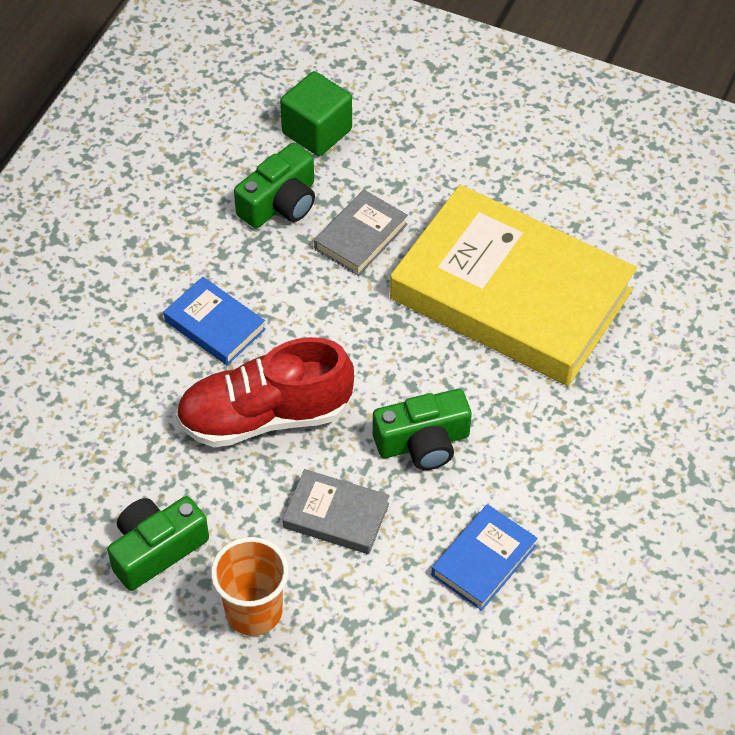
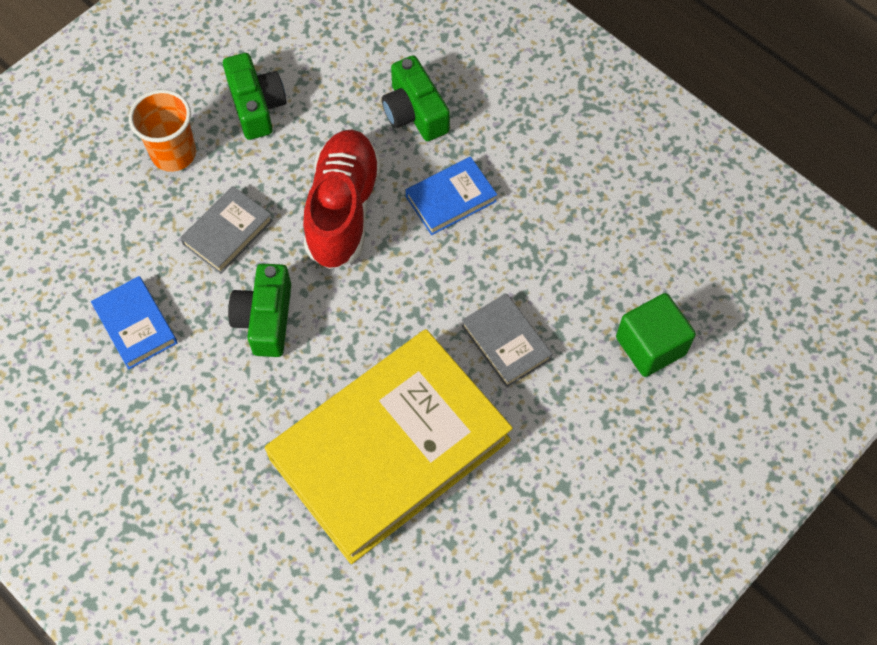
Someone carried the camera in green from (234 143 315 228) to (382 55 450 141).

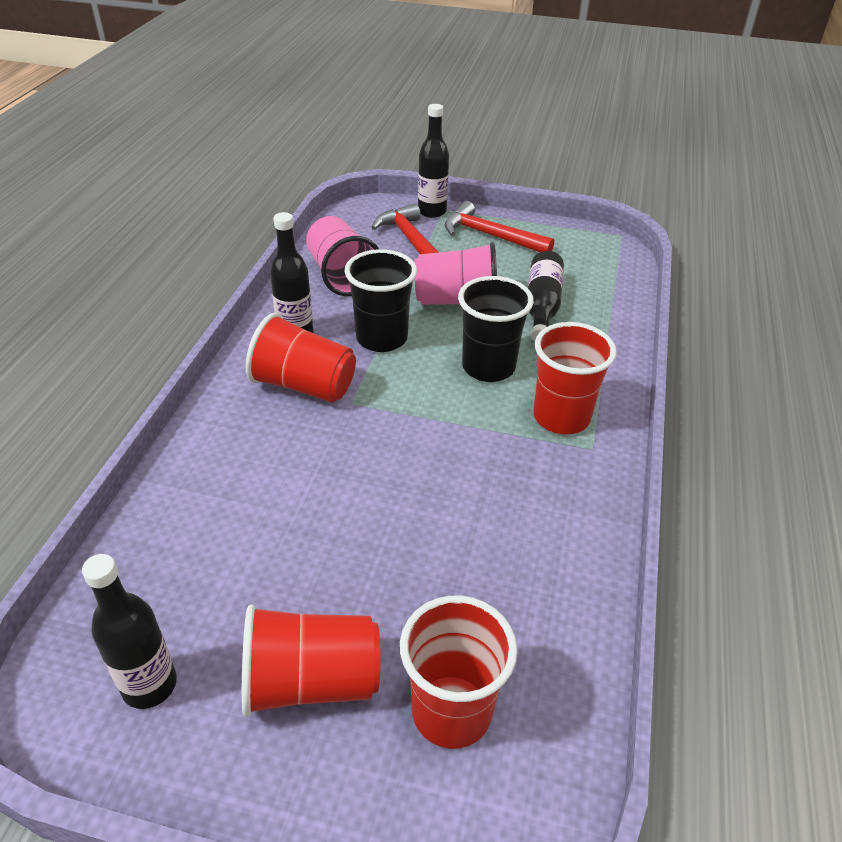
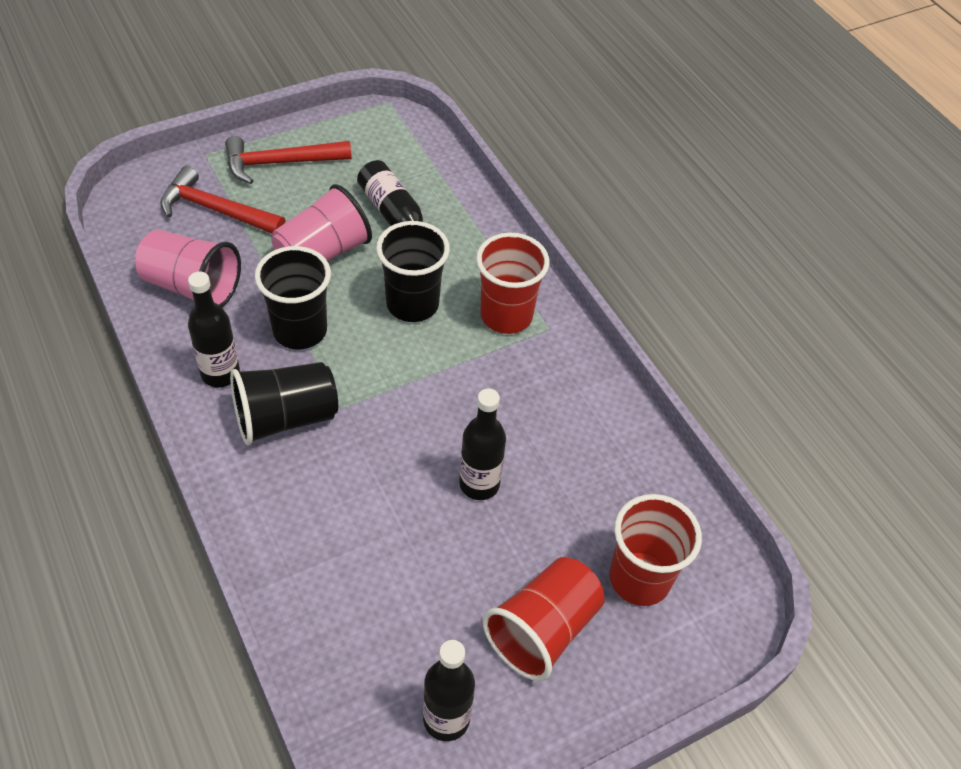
Someone repainted the cup in red at (246 313 356 403), which became the cup in black at (230 362 338 446).
Someone carried the bottle in black from (418 104 449 218) to (459 389 506 500).

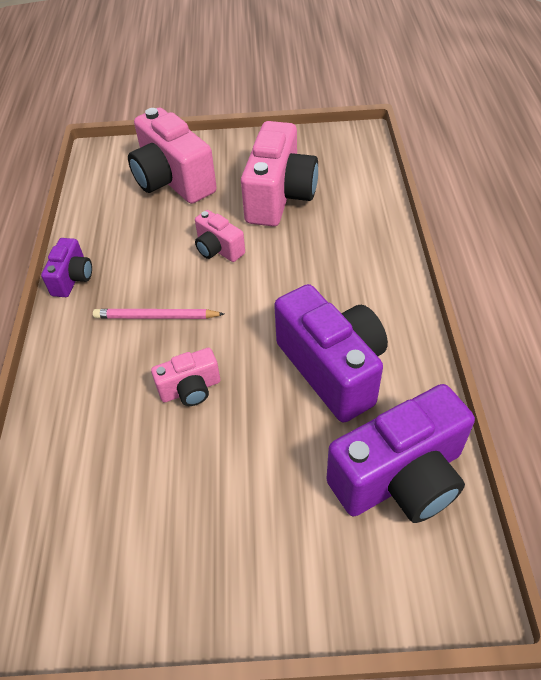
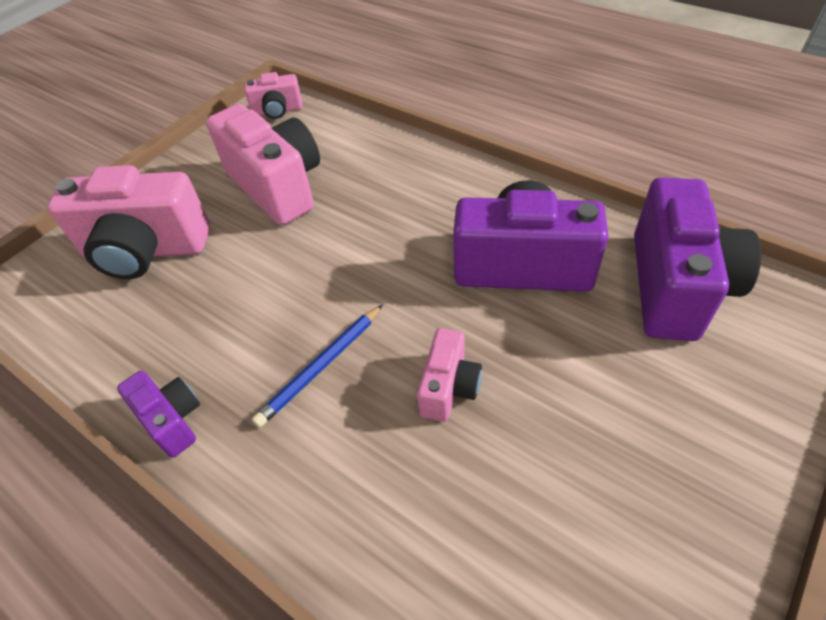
Someone carried the camera in pink from (195 210 245 262) to (244 72 302 119).
Someone repainted the pencil in pink at (93 309 224 319), which became the pencil in blue at (252 304 383 427).

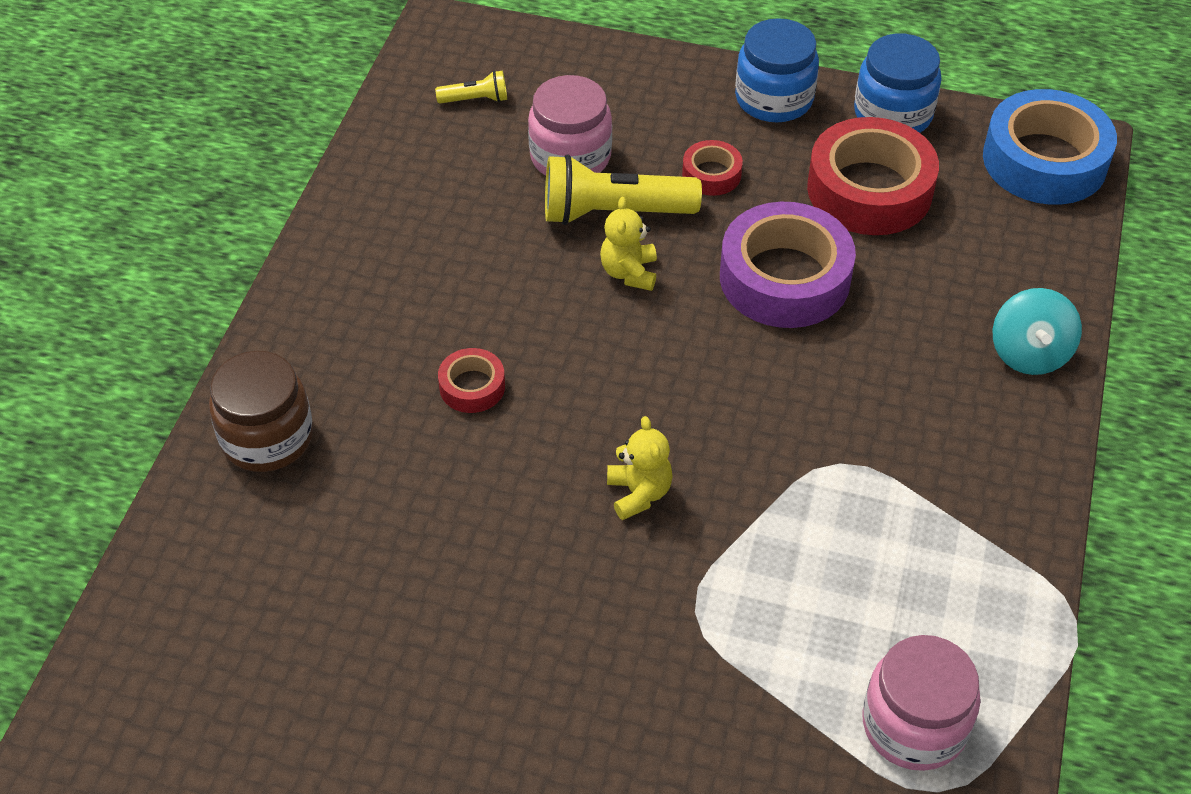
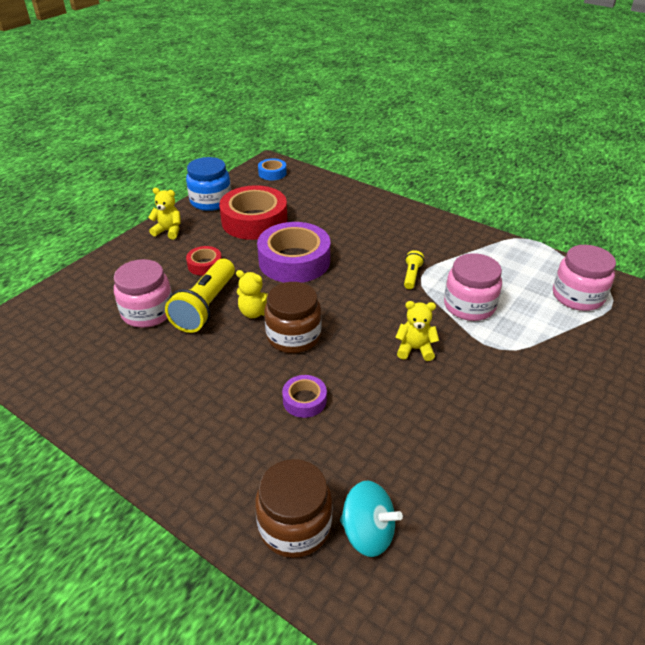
Someone swapped the jar in blue at (735 18 819 122) for the teddy bear in yellow at (148 188 181 239).
Someone scaled the tape in blue at (983 89 1117 205) by 0.48.
Someone put down the jar in brown at (264 282 322 353).
Someone repainted the tape in red at (438 348 505 413), which became the tape in purple at (282 375 327 418).
Someone carried the spinning top in turquoise from (993 288 1082 375) to (340 480 403 557).
Someone carried the flashlight in yellow from (435 70 507 104) to (404 250 424 289).
Someone put down the jar in pink at (444 253 502 321).

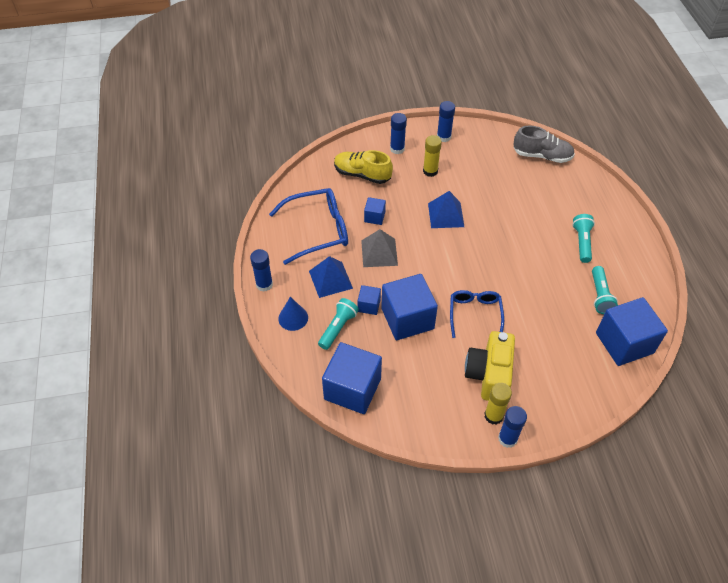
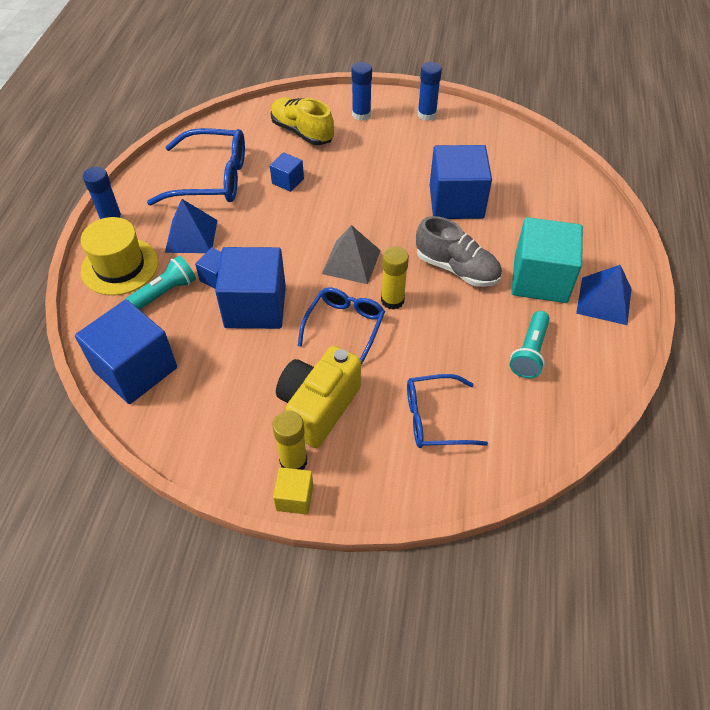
Someone swapped the cone in blue at (278 297 308 331) for the hat in yellow at (81 217 158 295).
Someone swapped the glue stick in blue at (498 406 527 448) for the cube in yellow at (273 467 313 515).
Someone carried the pyramid in grey from (361 229 398 267) to (322 225 381 284).
Someone carried the glue stick in yellow from (423 135 442 177) to (381 246 409 310).
Someone put down the glasses in blue at (407 374 488 448).
Someone carried the shoe in grey from (513 125 575 163) to (416 216 502 287).
Someone carried the cube in blue from (596 297 668 366) to (430 145 492 219).
Someone swapped the flashlight in turquoise at (572 214 595 263) for the cube in turquoise at (511 217 583 303).
Someone carried the pyramid in blue from (428 191 464 228) to (576 265 632 325).

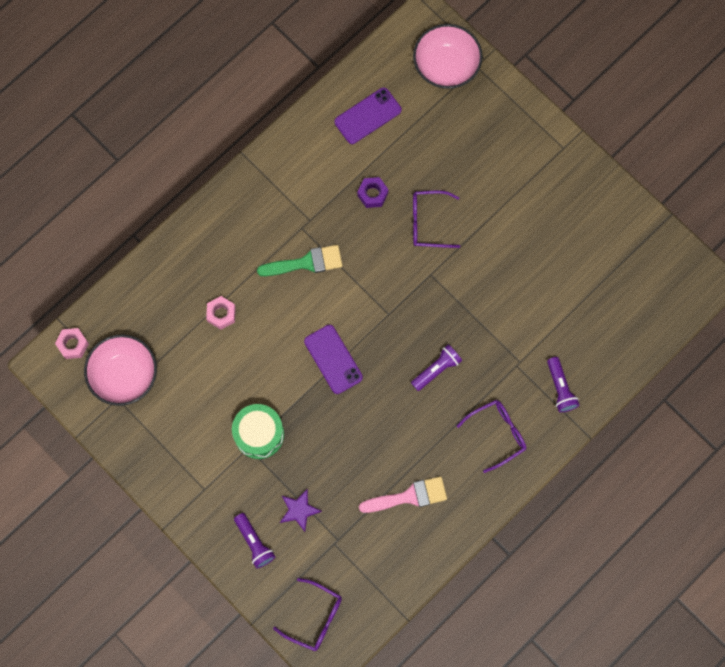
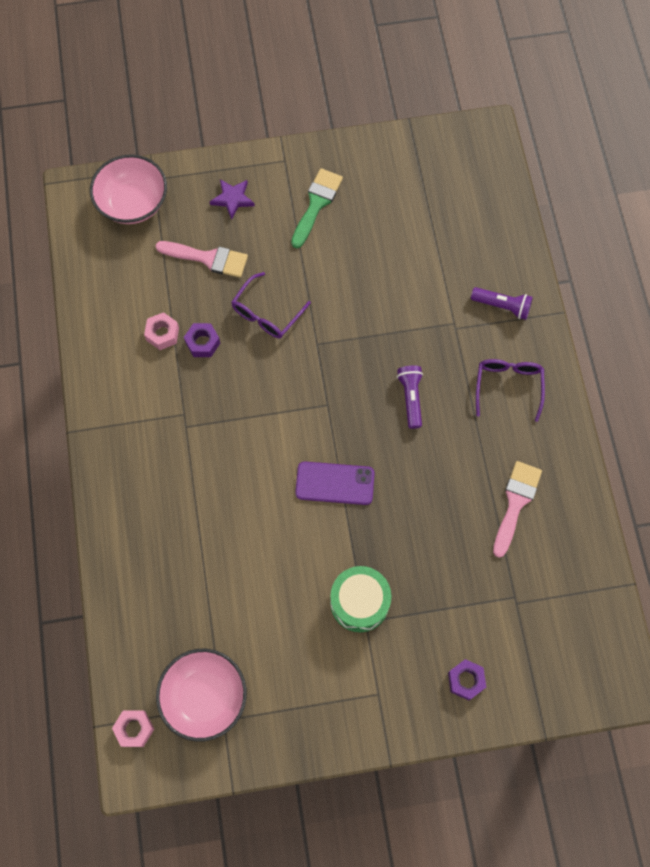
Someone carried the nut in pink from (206 296 236 330) to (144 312 179 350).
Someone put down the brush in pink at (156 241 248 278).
Someone carried the star in purple from (280 489 322 532) to (210 179 255 220).
Someone carried the brush in green from (257 245 343 276) to (291 168 343 248).
Someone swapped the flashlight in purple at (234 513 275 569) for the nut in purple at (448 659 486 700).
Someone took away the glasses in purple at (273 578 342 651).
Someone took away the phone in purple at (334 88 401 144).

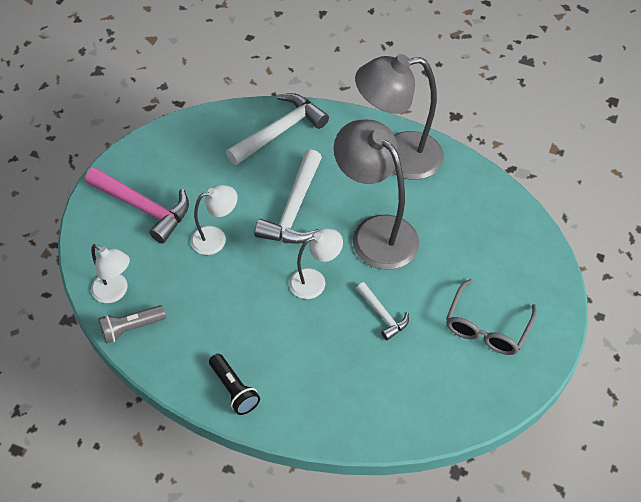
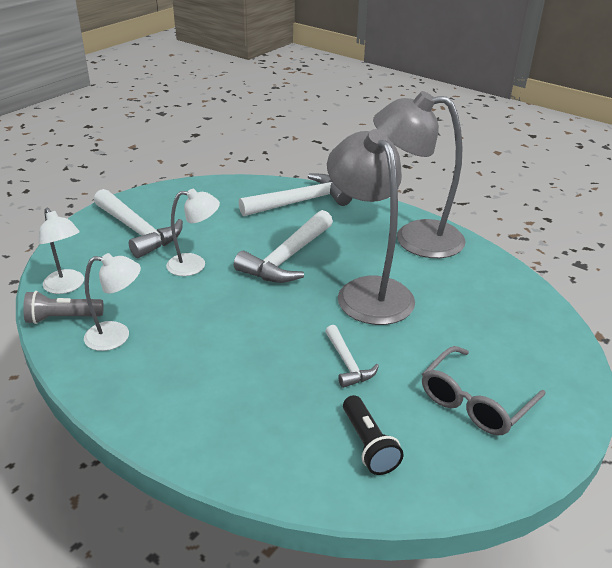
Someone carried the lamp in white from (289 228 343 299) to (84 253 141 351).
Someone repainted the hammer in pink at (85 167 189 243), which became the hammer in white at (94 189 183 258).
Someone carried the flashlight in black from (209 354 260 415) to (343 395 404 475).

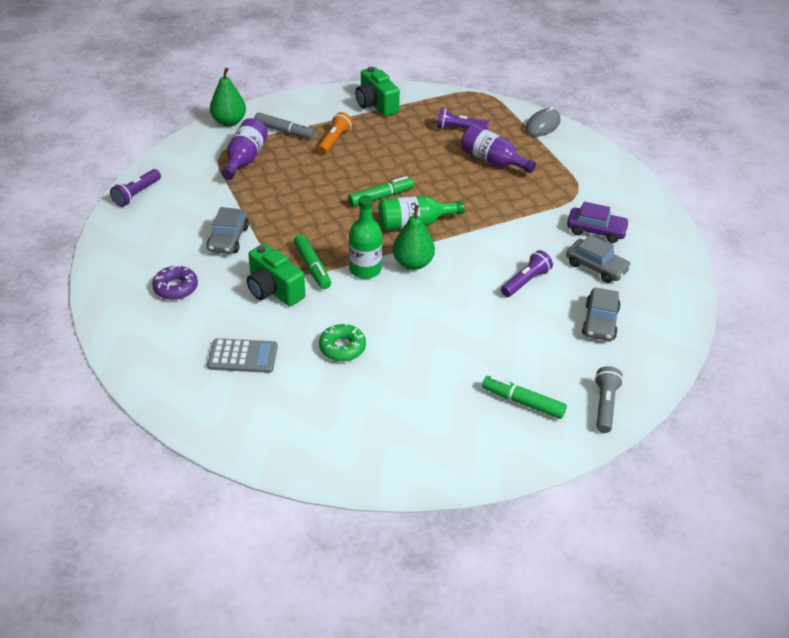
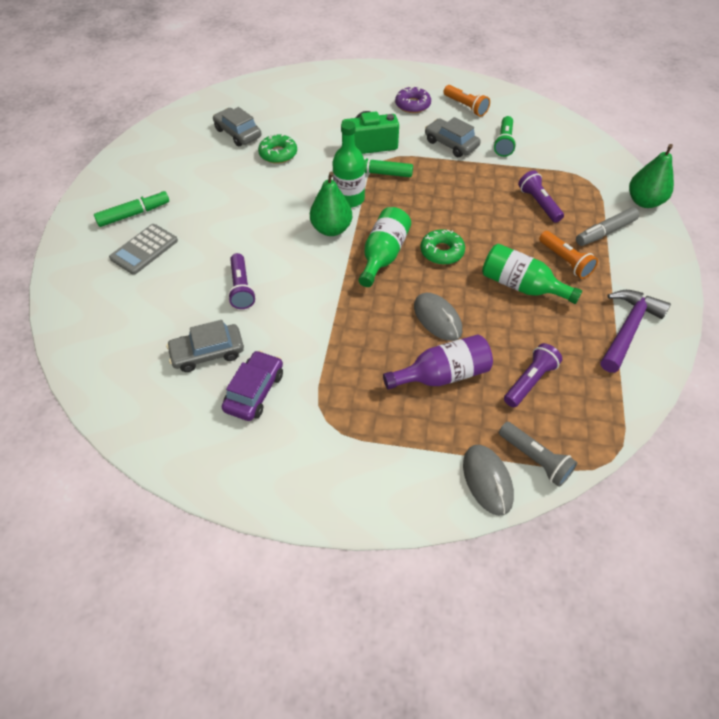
Someone carried the calculator in grey from (207 338 278 373) to (109 224 178 275).
Someone carried the car in grey from (582 287 621 341) to (213 107 261 147).
Someone rotated the car in purple at (567 202 630 243) by 150 degrees clockwise.
Someone put down the mouse in grey at (414 293 462 341).
Someone swapped the marker in green at (348 176 414 207) for the donut in green at (420 229 465 265).
Someone put down the flashlight in orange at (444 85 490 117).
Someone put down the bottle in green at (482 244 582 304).
Someone put down the flashlight in green at (493 116 516 157).
Someone carried the flashlight in grey from (595 366 623 433) to (499 422 577 487).
Someone carried the flashlight in purple from (110 169 161 207) to (518 170 564 223).
Someone swapped the camera in green at (355 67 400 117) for the hammer in purple at (601 290 671 373).
Someone took away the bottle in purple at (222 118 268 180).

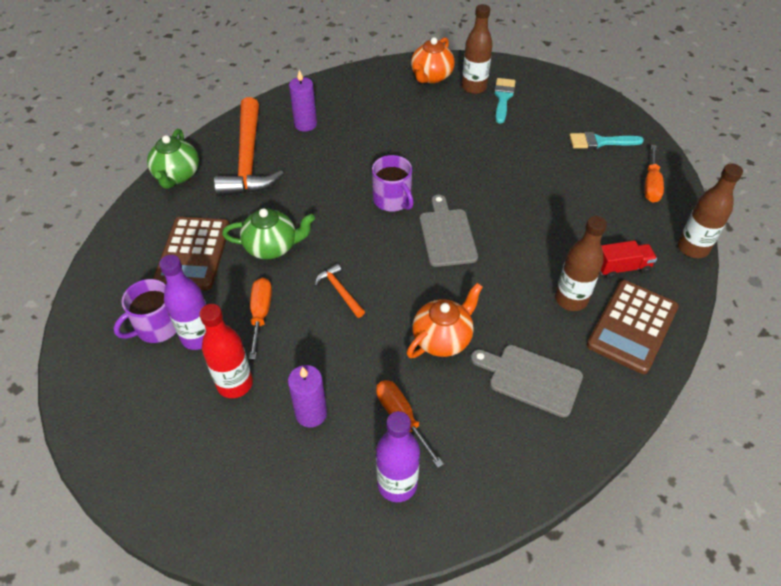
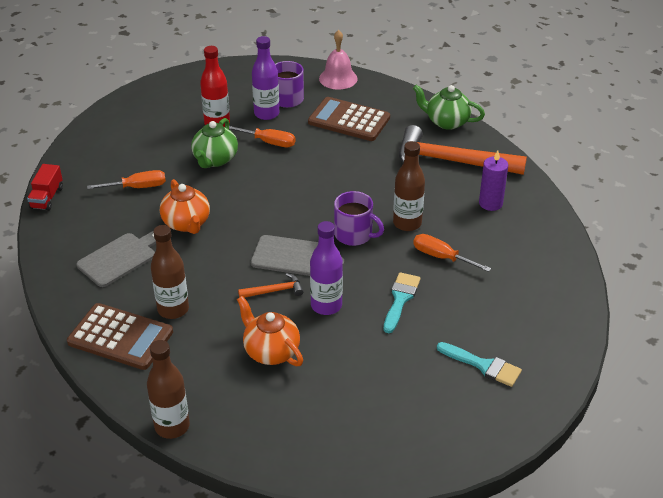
Someone carried the truck in red from (600 240 657 279) to (27 164 63 211).
Someone rotated the calculator in brown at (587 280 679 374) by 150 degrees clockwise.
Someone carried the teapot in green from (222 208 315 259) to (191 118 238 168).
Someone carried the teapot in orange from (411 37 455 83) to (237 296 303 366).
Someone carried the hammer in orange from (315 263 365 318) to (238 273 303 298).
Someone carried the bottle in purple from (376 411 420 502) to (310 221 343 315).
Someone put down the bell in pink at (319 30 358 89).
Someone rotated the mug in purple at (372 155 414 212) by 135 degrees counterclockwise.
Someone carried the brush in turquoise from (569 132 644 149) to (384 272 421 333).
Someone carried the bottle in brown from (462 4 493 94) to (393 141 425 231).
Someone carried the screwdriver in orange from (644 145 664 203) to (413 234 491 272).
Someone took away the candle in purple at (288 365 327 427).

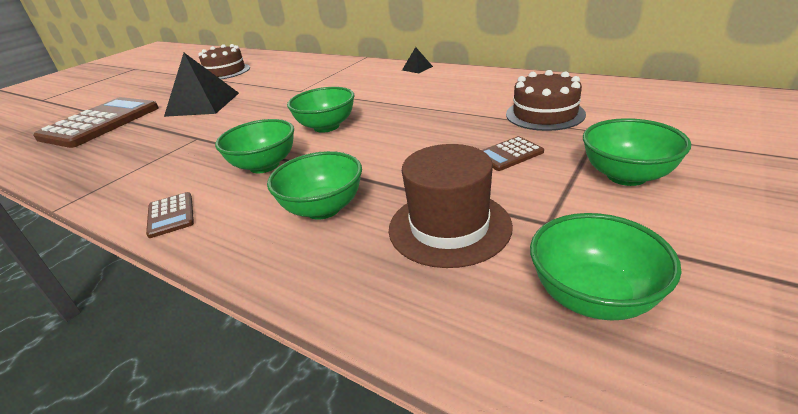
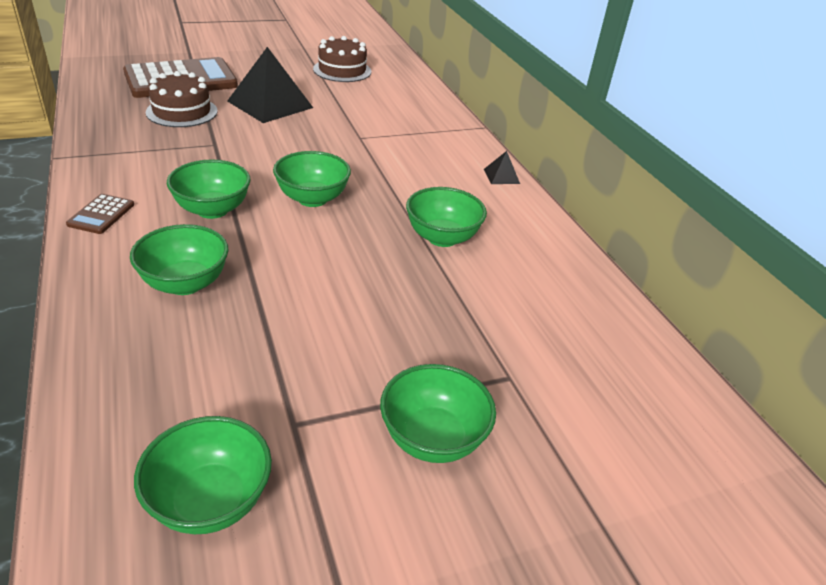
Someone carried the cake in brown from (506 70 586 131) to (146 71 217 127).
Someone put down the bowl in green at (406 187 487 247).
Someone took away the hat in brown at (389 144 513 268).
Someone took away the calculator in brown at (482 136 544 171).

